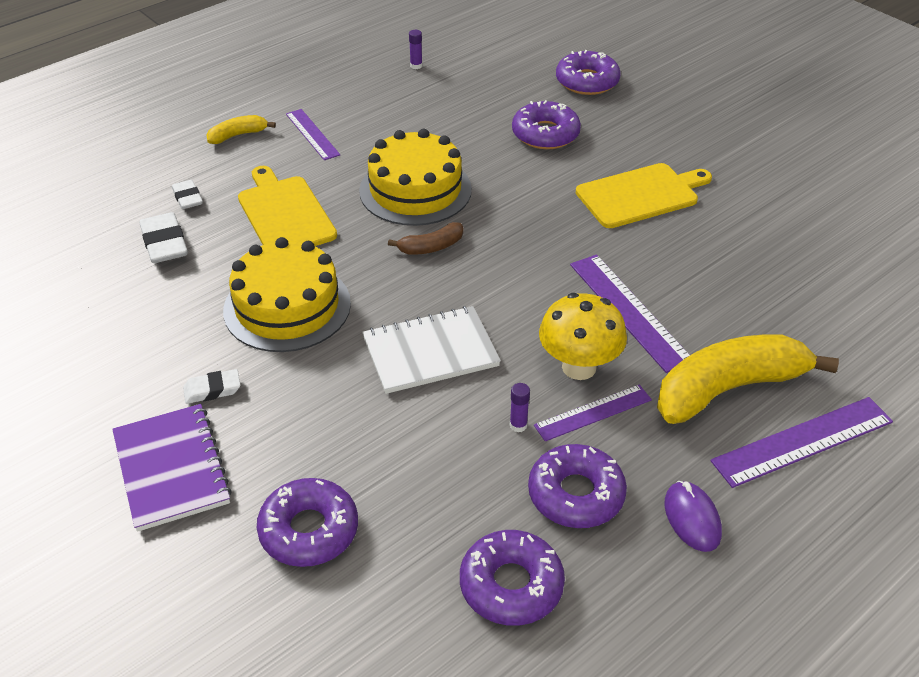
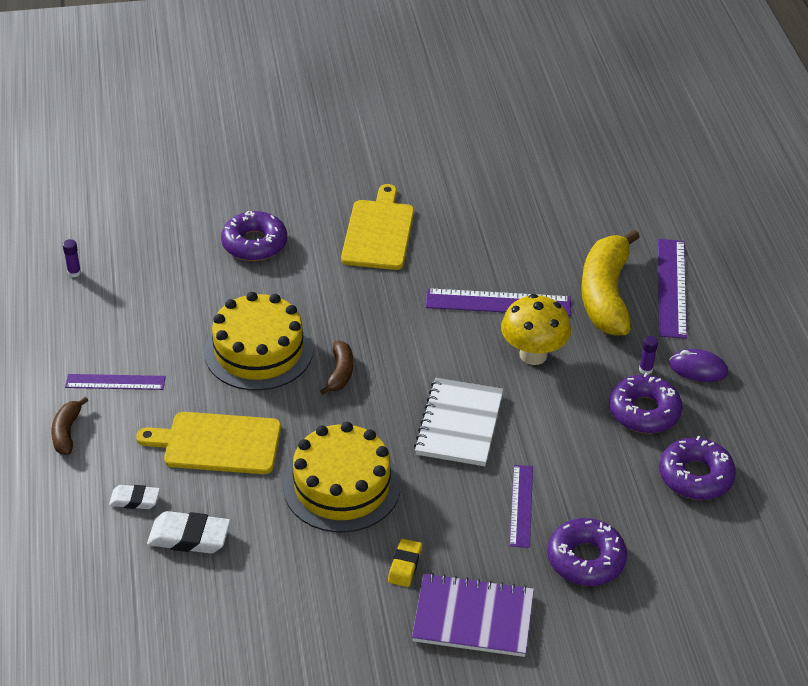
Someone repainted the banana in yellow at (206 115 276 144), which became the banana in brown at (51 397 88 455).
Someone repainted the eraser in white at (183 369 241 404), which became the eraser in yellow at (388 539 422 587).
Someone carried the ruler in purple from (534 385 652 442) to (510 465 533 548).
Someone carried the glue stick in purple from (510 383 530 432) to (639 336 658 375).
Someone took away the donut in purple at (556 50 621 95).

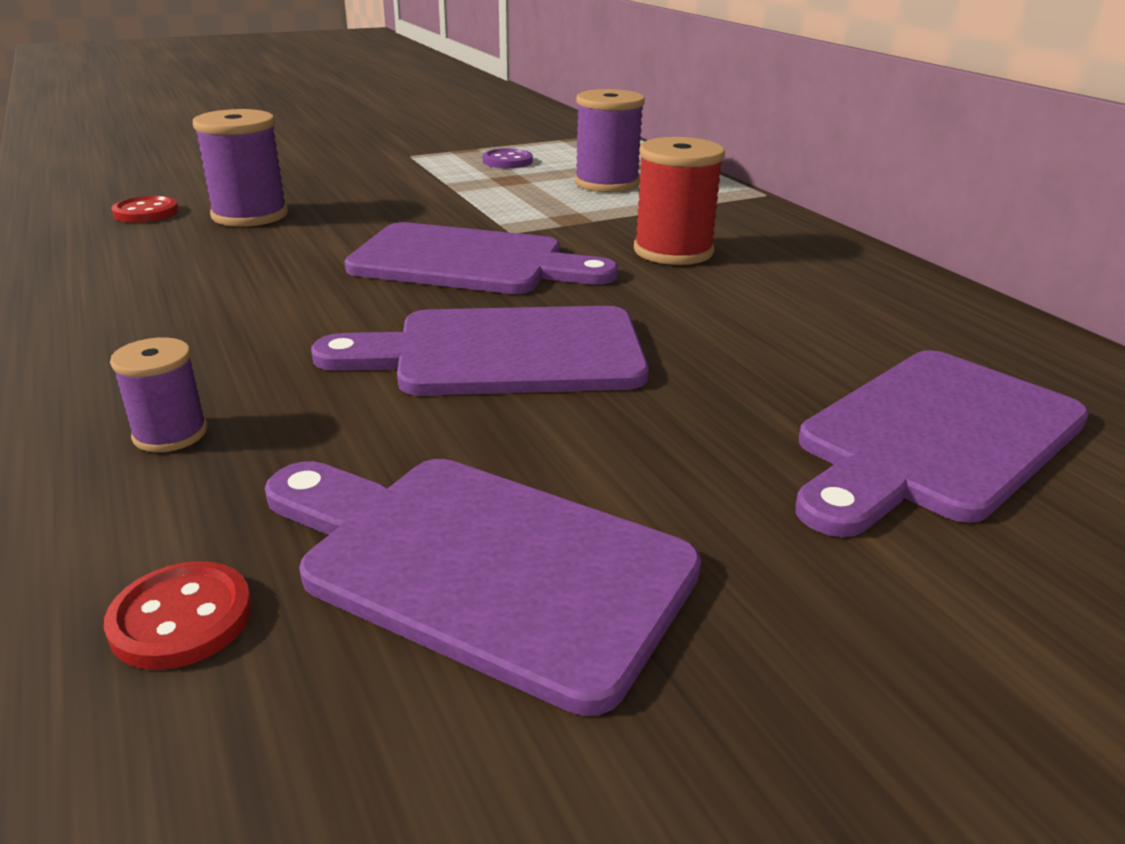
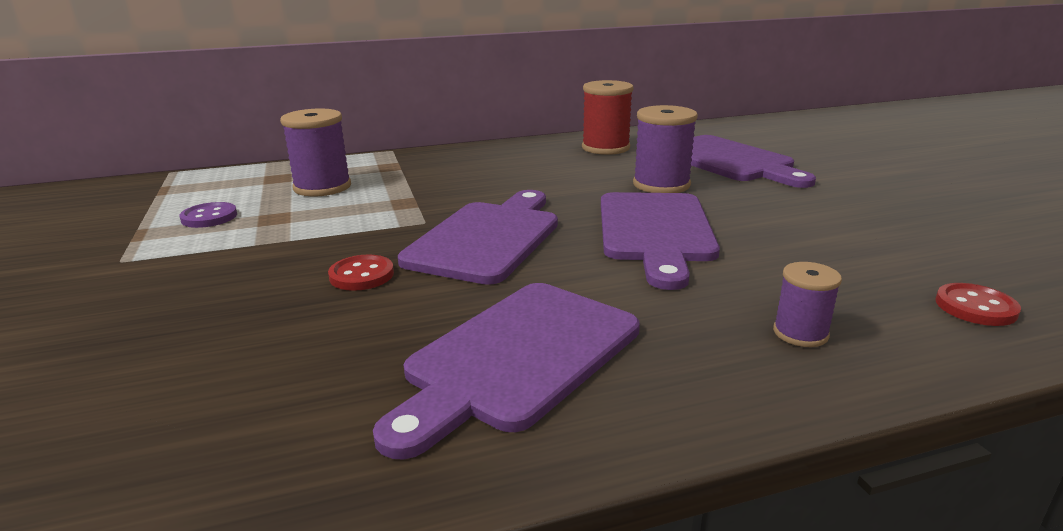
Someone carried the button in red from (111 196 179 223) to (328 254 394 291).
Someone carried the cutting board in purple from (265 459 701 716) to (373 283 640 459).
Someone carried the spool in red from (634 137 725 265) to (582 80 634 155).
Someone carried the spool in purple from (193 109 288 227) to (633 105 698 193).

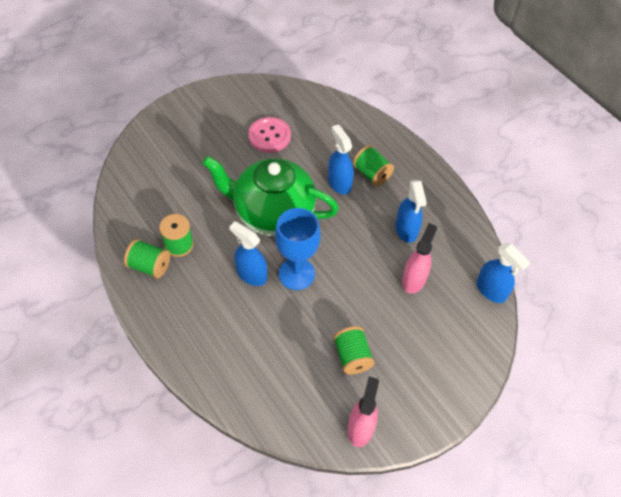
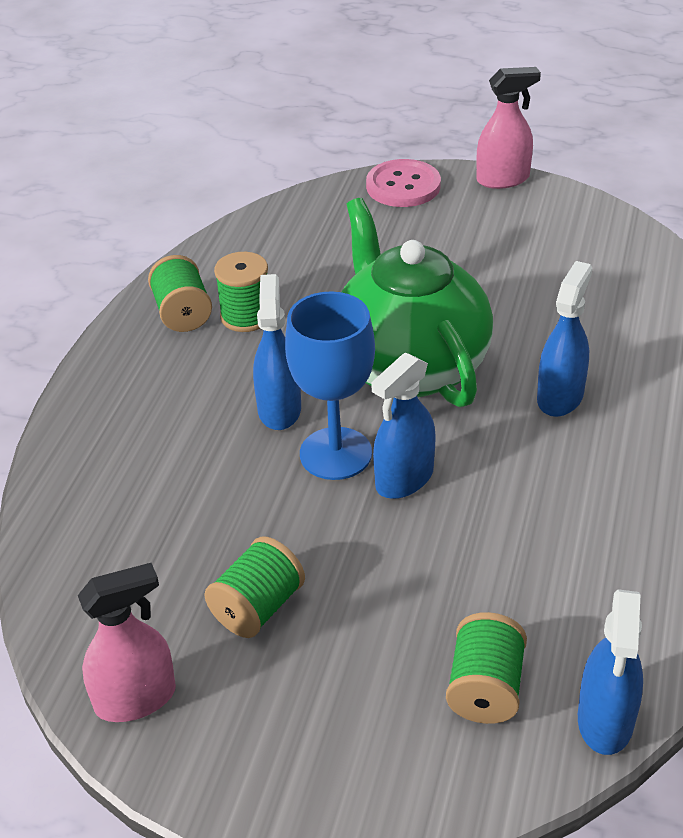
Someone carried the button in pink from (248 117 291 153) to (366 159 441 207).
Someone carried the spray bottle in blue from (396 180 427 243) to (371 352 436 499).
Someone carried the spool in green from (353 145 394 186) to (446 612 527 724).
Someone carried the spray bottle in pink from (402 223 437 294) to (476 67 541 189).

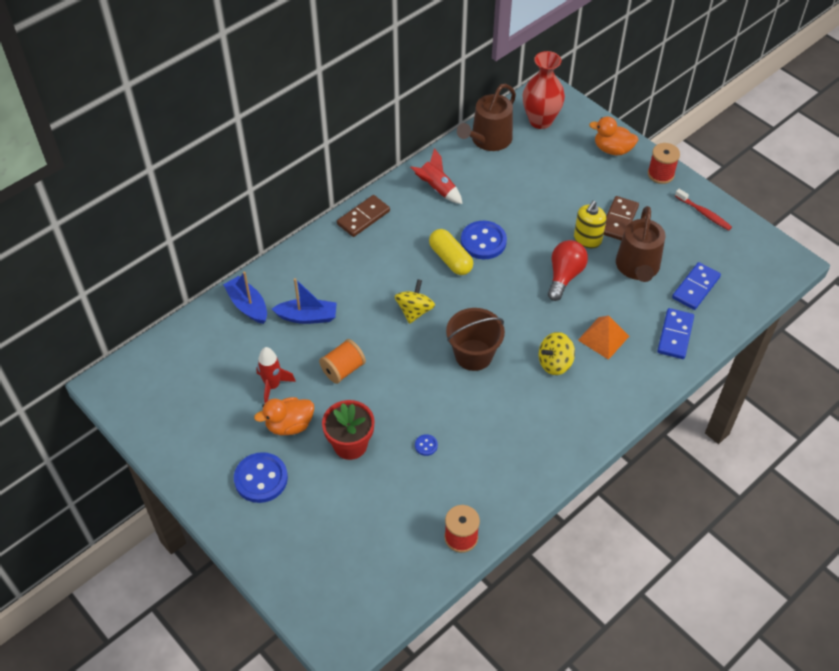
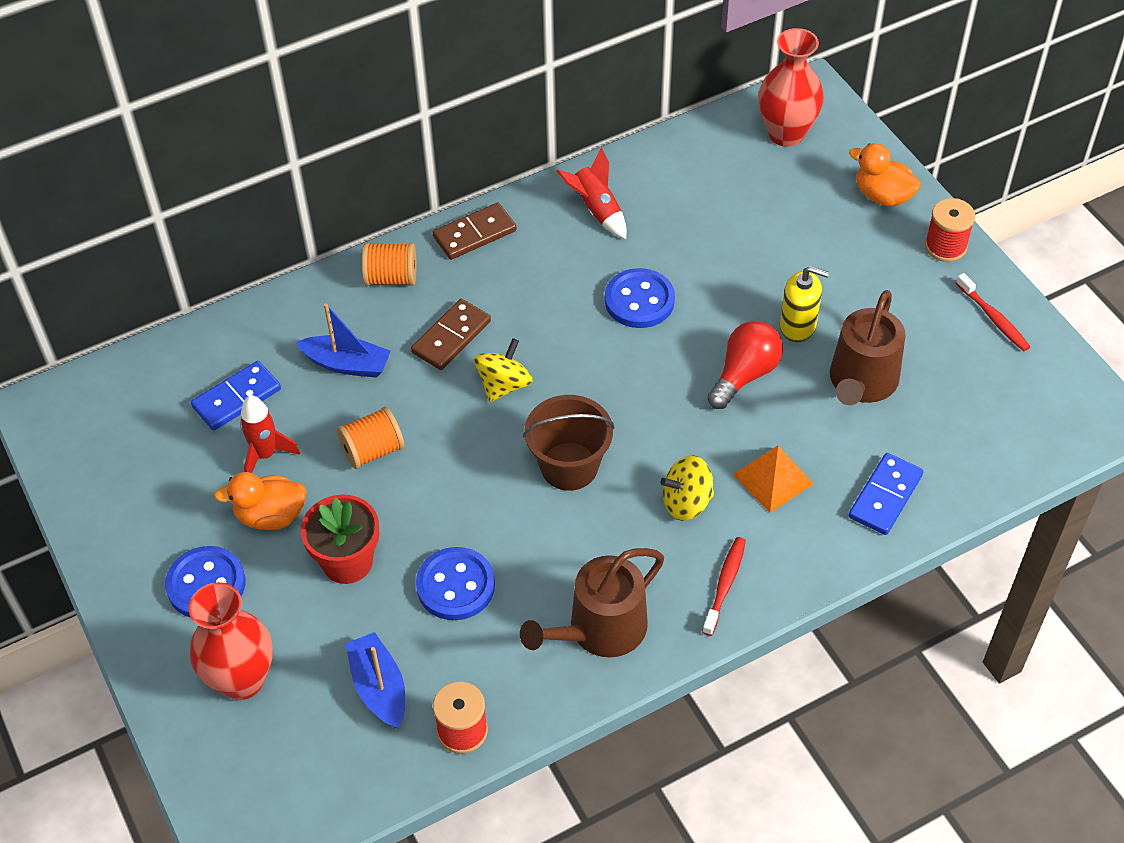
Someone put down the vase in red at (188 582 273 700).
Someone carried the domino in blue from (672 262 721 310) to (191 361 281 430).
Someone carried the boat in blue from (223 271 267 324) to (345 632 405 728).
Someone put down the spool in orange at (362 243 416 286).
Someone carried the domino in brown from (604 196 639 241) to (411 299 491 370).
Someone scaled the button in blue at (415 434 438 456) by 2.27.
Someone carried the watering can in brown from (457 84 516 151) to (520 548 664 658).
Someone put down the toothbrush in red at (702 537 746 636).
Someone rotated the soap dispenser in yellow at (574 201 606 248) by 120 degrees counterclockwise.
Someone took away the capsule in yellow at (429 229 473 275).

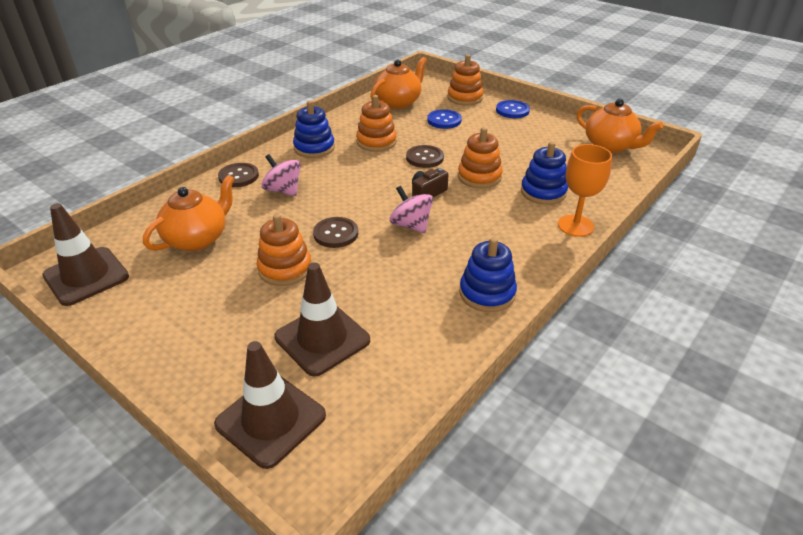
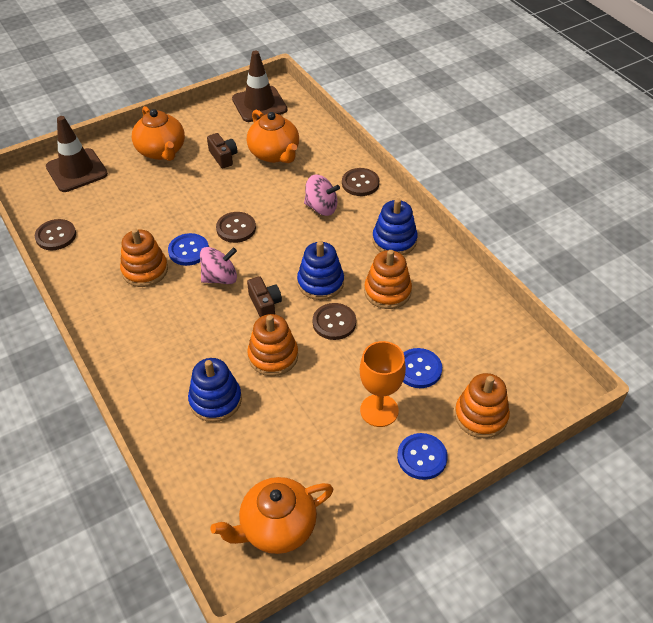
Someone put down the button in brown at (35 219 76 250).
Someone carried the stacking toy in orange from (257 214 311 286) to (120 228 168 287).
Someone carried the teapot in orange from (370 57 427 109) to (132 106 185 161).
Someone put down the button in blue at (168 233 209 266).
Someone put down the camera in brown at (207 133 237 168).
Someone carried the stacking toy in blue from (460 237 517 312) to (297 241 344 300).
Someone rotated the spinning top in pink at (261 154 301 196) by 45 degrees clockwise.
Someone carried the goblet in orange from (558 144 612 237) to (360 341 406 427).
Someone took away the traffic cone in brown at (274 262 370 376).

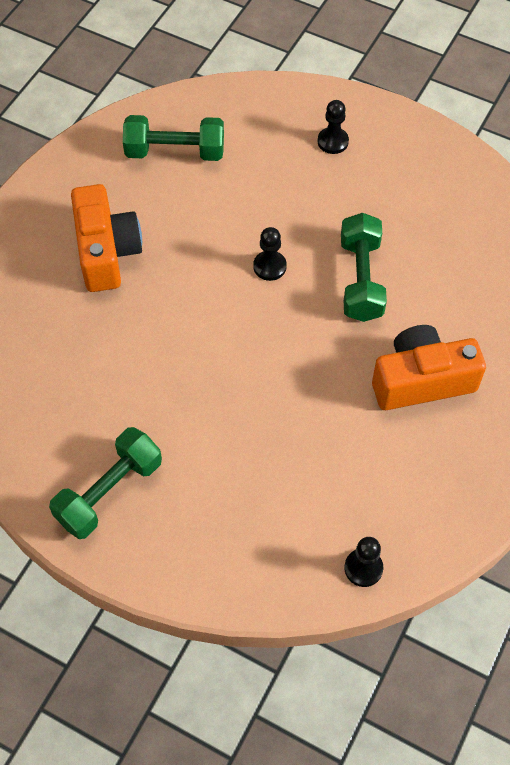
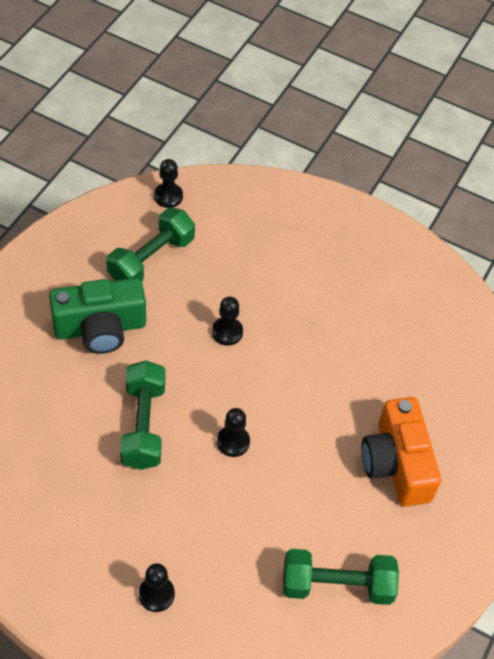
Someone repainted the camera in orange at (372 325 486 410), which became the camera in green at (49 278 146 354).
Someone carried the dumbbell in green from (49 427 162 539) to (106 207 195 282).
Someone put down the pawn in black at (212 297 243 346).

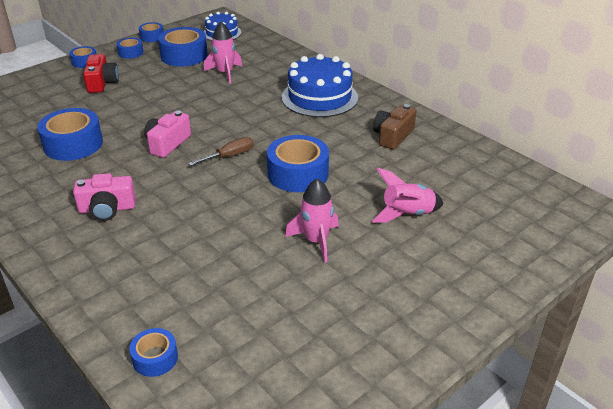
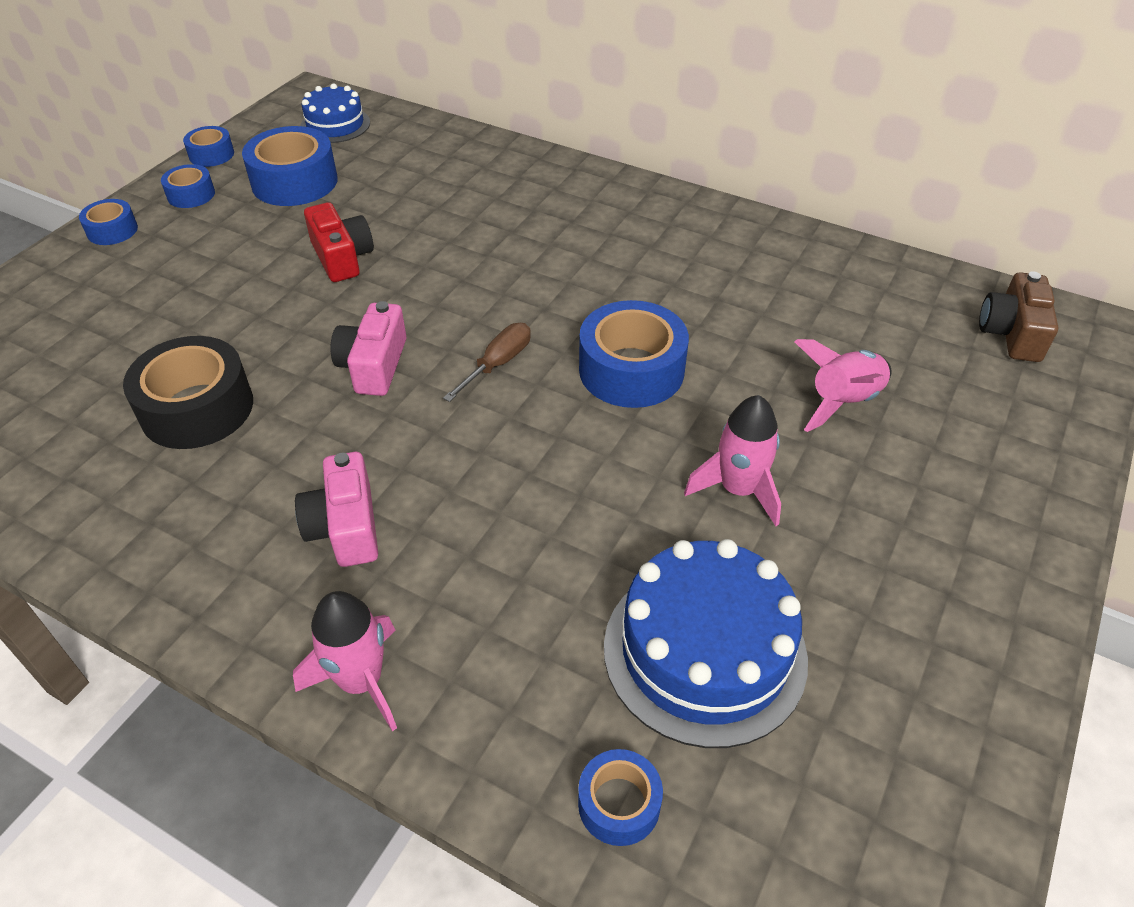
Someone repainted the tape in blue at (37 108 103 161), which became the tape in black at (123 336 253 449).
Someone carried the rocket in pink from (204 22 242 84) to (293 591 397 731).
Someone rotated the camera in pink at (73 173 136 221) by 105 degrees clockwise.
Someone carried the camera in red from (83 54 119 93) to (304 202 374 282).
Someone carried the cake in blue from (282 54 358 117) to (604 539 808 748).
Someone carried the camera in brown from (373 104 416 150) to (979 271 1058 362).

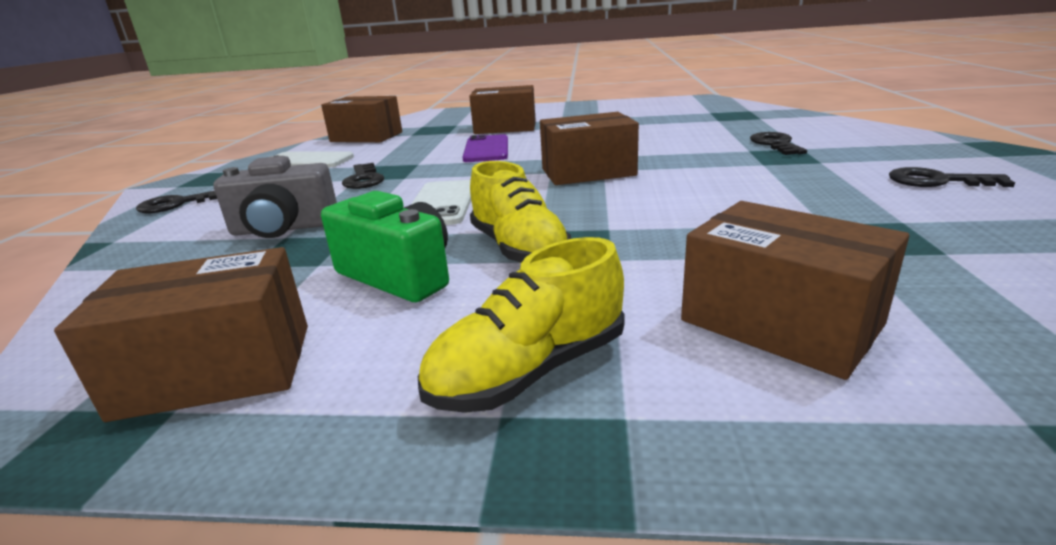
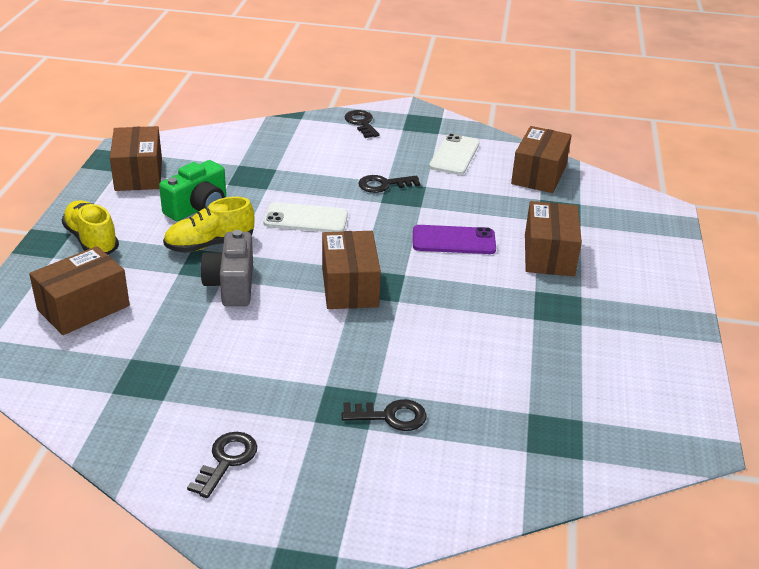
Someone carried the camera in grey from (213 156 337 238) to (200 230 253 306).

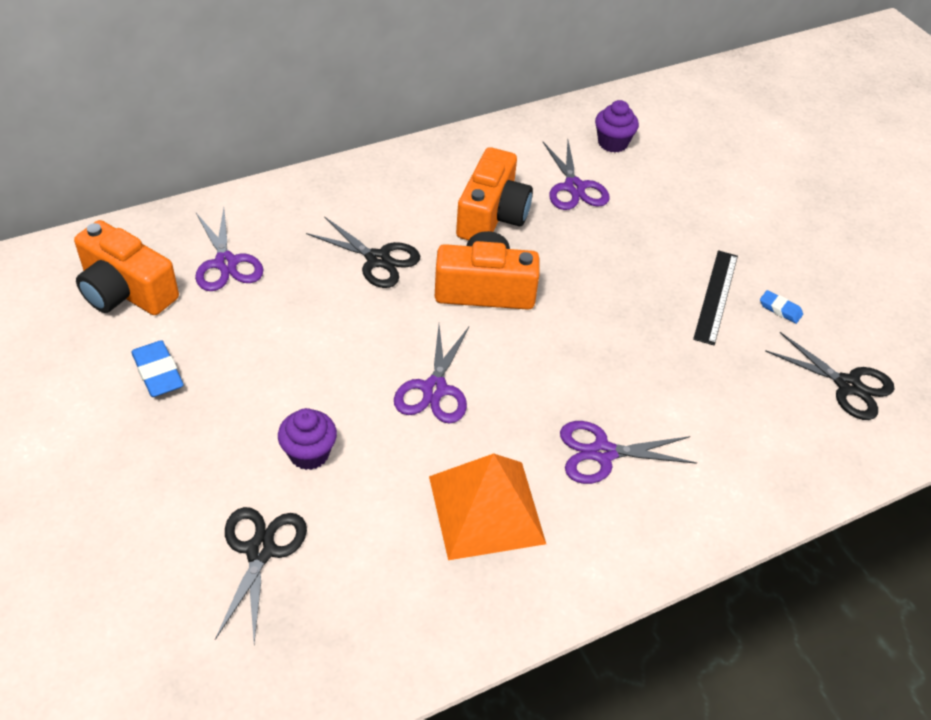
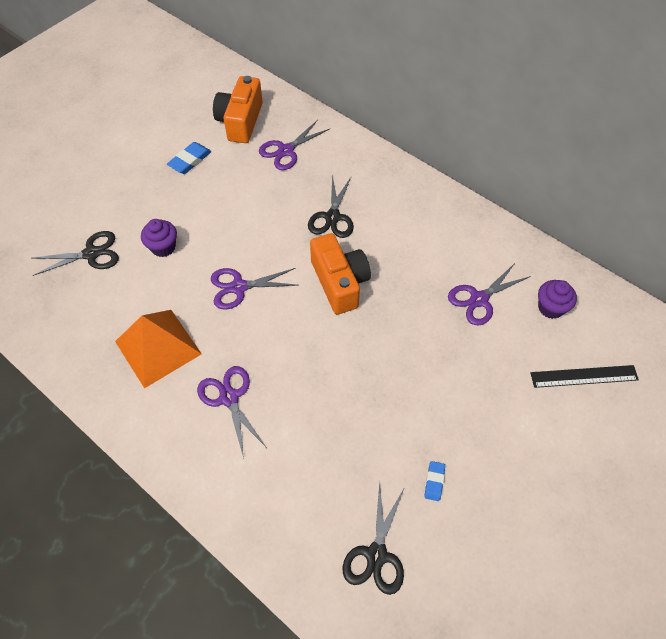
Someone carried the ruler in black from (693 250 738 345) to (530 365 639 388).
Someone took away the camera in orange at (456 147 533 241).

